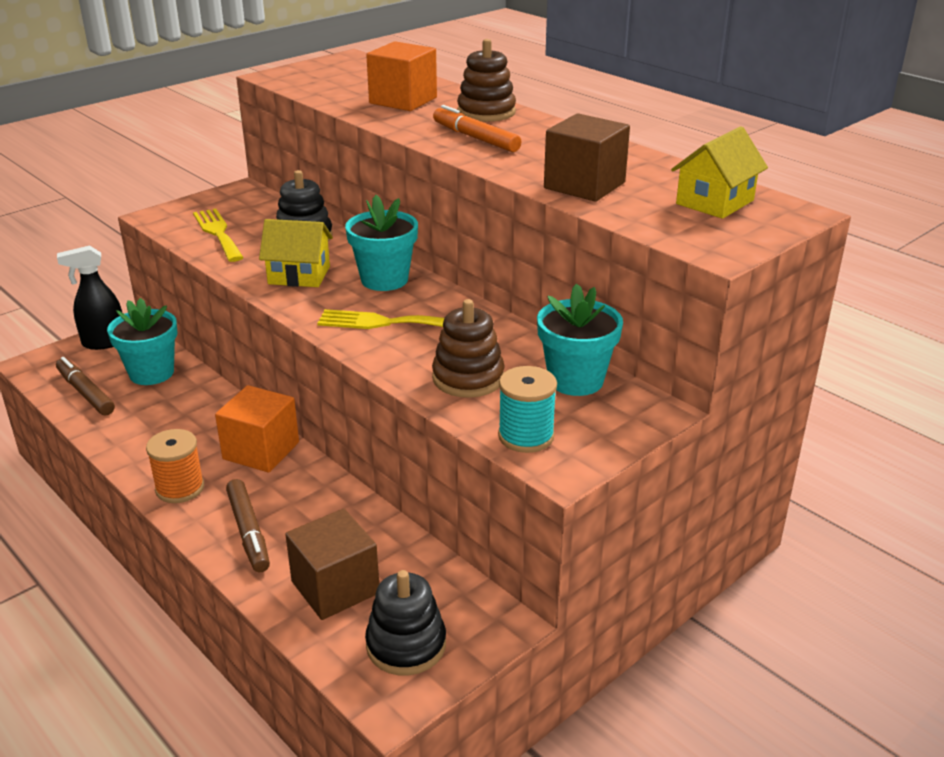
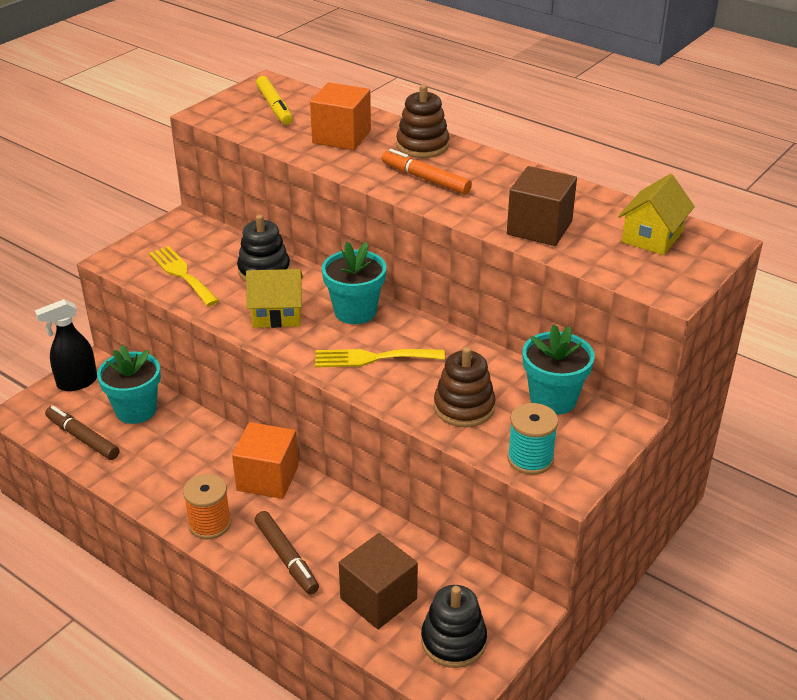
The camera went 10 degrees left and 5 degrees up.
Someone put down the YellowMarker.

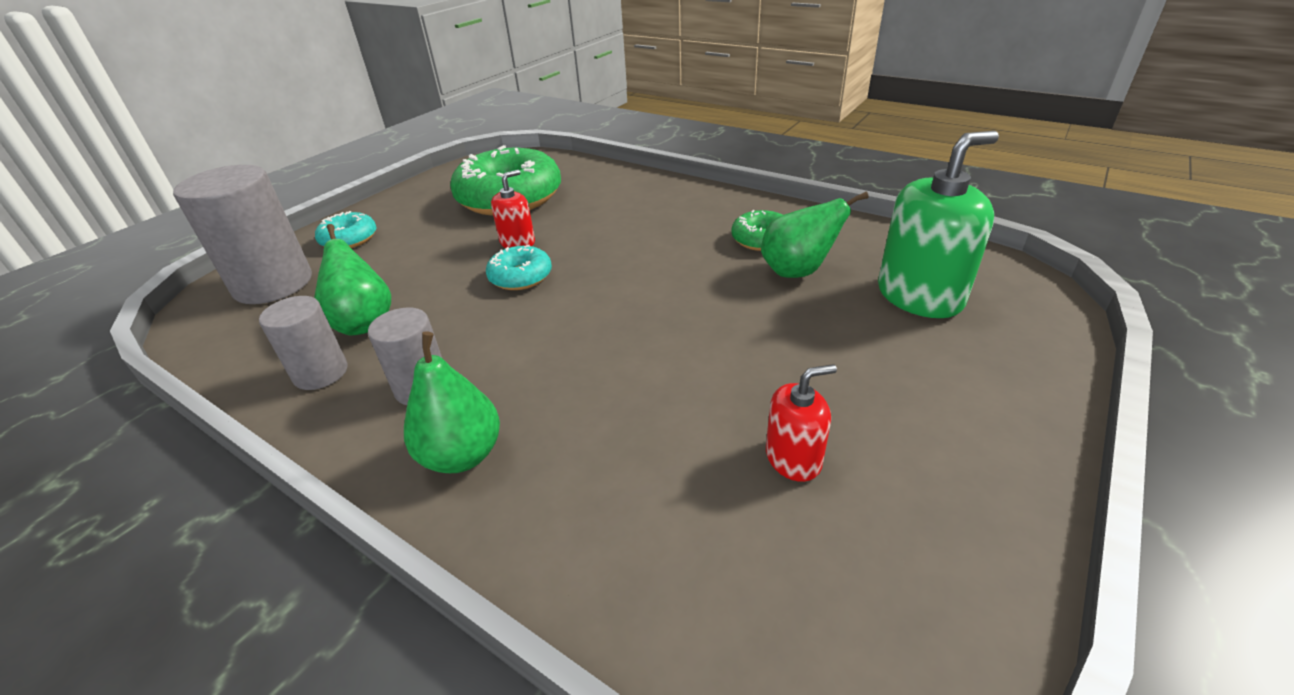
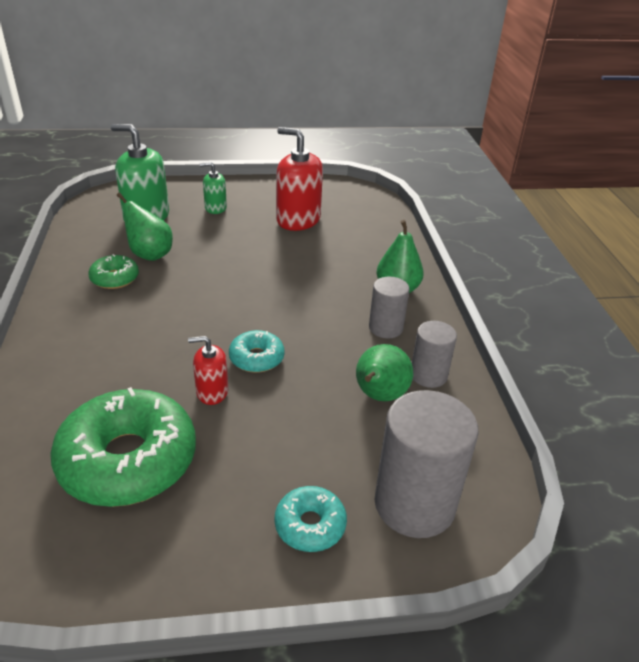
The camera went 135 degrees left and 0 degrees up.
Someone scaled the RedSoapDispenser (2nd from left) by 1.85.
Someone put down the GreenSoapDispenser (2nd from left).

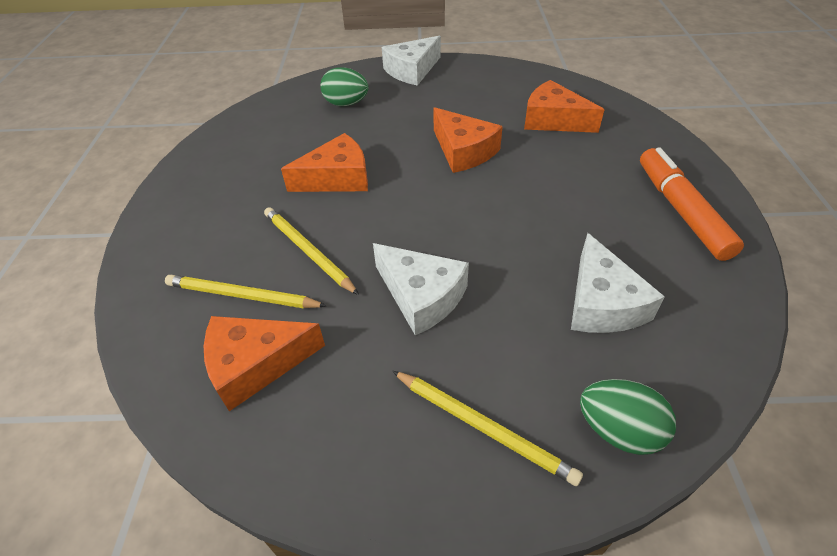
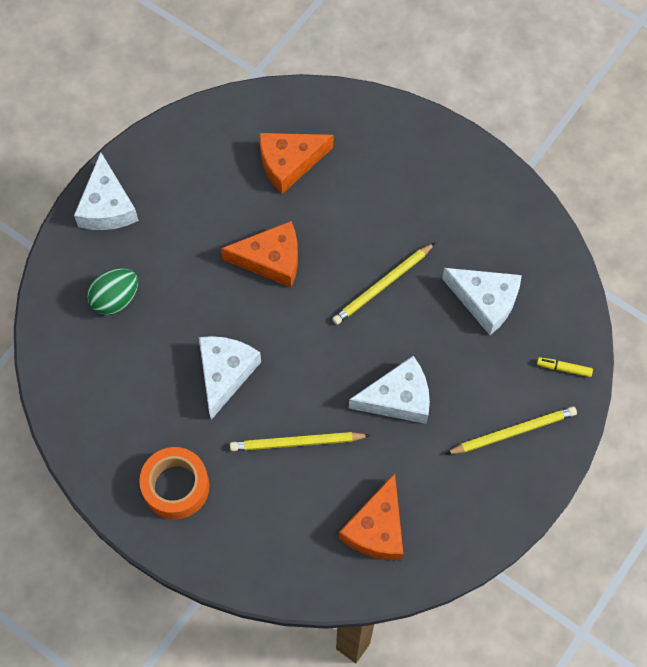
The camera went 55 degrees left and 20 degrees up.
Someone repainted the OrangeCheese (2nd from left), which became the WhiteCheese (2nd from left).
Someone took away the OrangeMarker.
Someone carried the YellowPencil (1st from left in the first image).
Someone swapped the GreenEgg (2nd from left) for the YellowMarker.
Someone put down the OrangeTape.

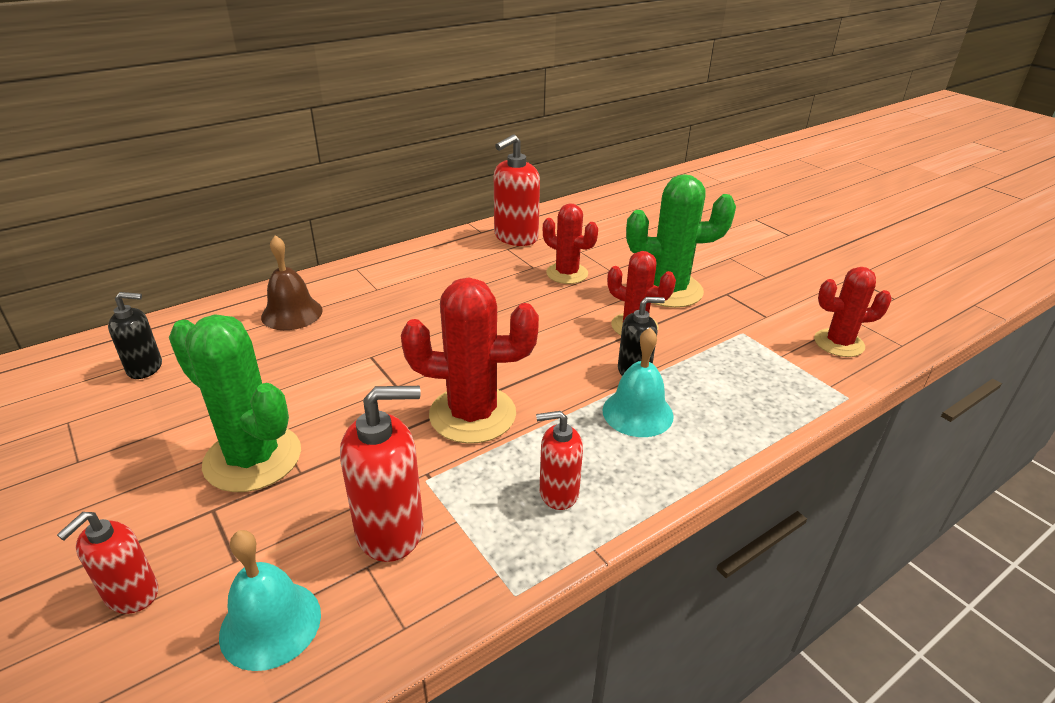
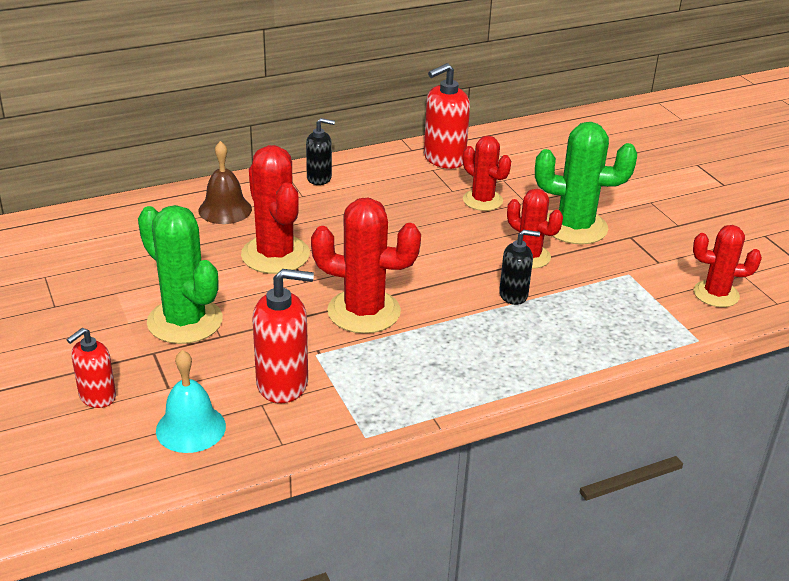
The camera went 10 degrees right and 0 degrees up.
Someone carried the BlackSoapDispenser (1st from left).
Someone took away the TurquoiseBell (2nd from left).
Someone took away the RedSoapDispenser (4th from left).
Someone put down the RedCactus (1st from left).

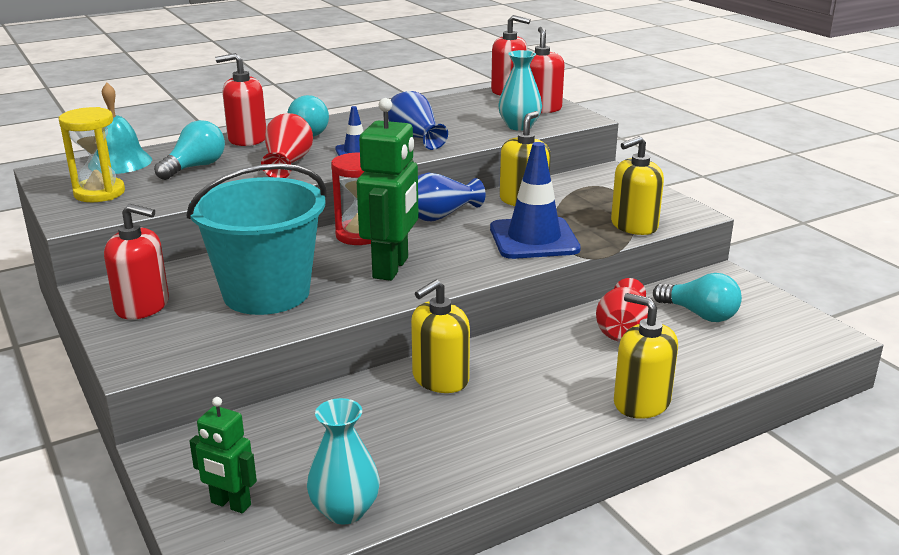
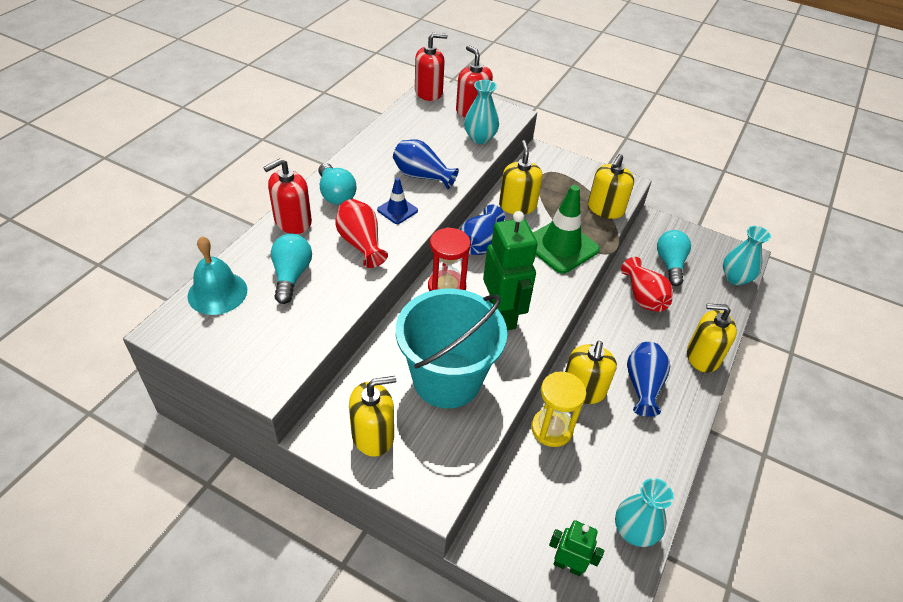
The camera went 35 degrees left and 20 degrees up.
Someone carried the YellowHourglass.
Someone repainted the BlueTrafficCone (2nd from left), which became the GreenTrafficCone.
Someone repainted the RedSoapDispenser (1st from left), which became the YellowSoapDispenser (1st from left).
Someone rotated the TurquoiseLightBulb (3rd from left) by 90 degrees counterclockwise.
Someone rotated the GreenRobot (1st from left in the first image) by 150 degrees counterclockwise.
Someone put down the TurquoiseVase (3rd from left).
Someone put down the BlueVase (3rd from left).

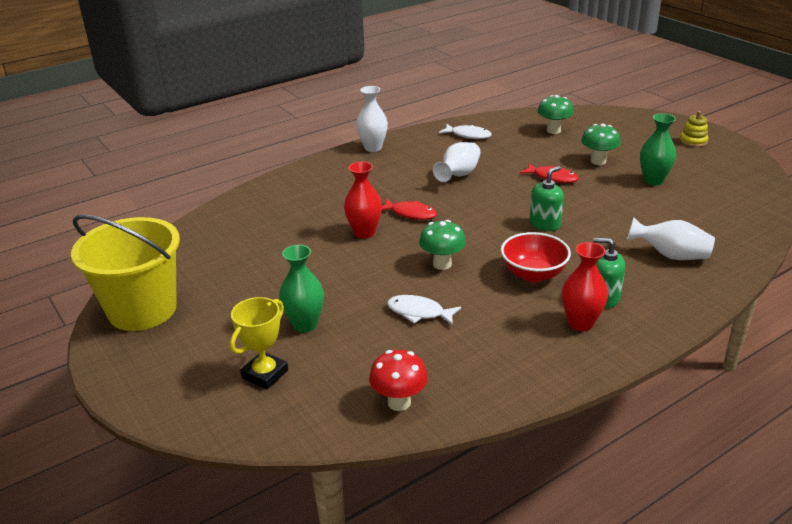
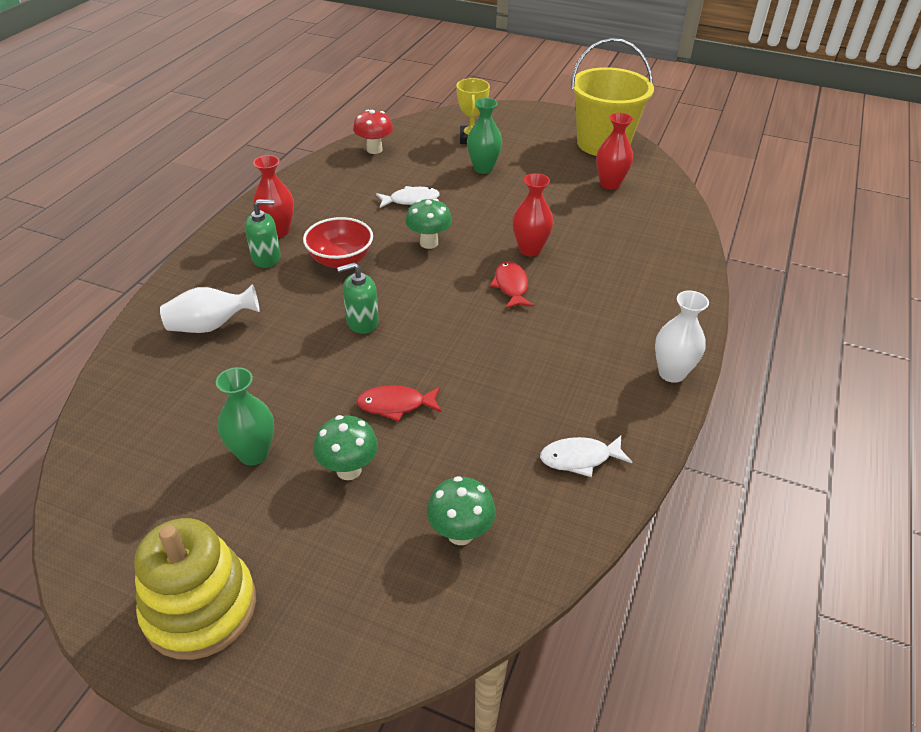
The camera went 145 degrees right and 10 degrees up.
Someone scaled the YellowStackingToy by 2.10.
Someone took away the WhiteVase (2nd from left).
Someone rotated the GreenSoapDispenser (1st from left in the first image) by 60 degrees clockwise.
Someone rotated the RedFish (1st from left in the first image) by 90 degrees clockwise.
Someone put down the RedVase (3rd from left).

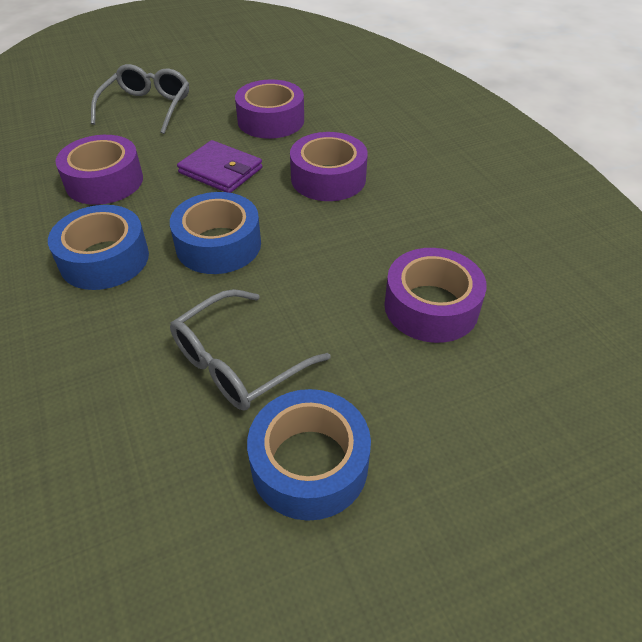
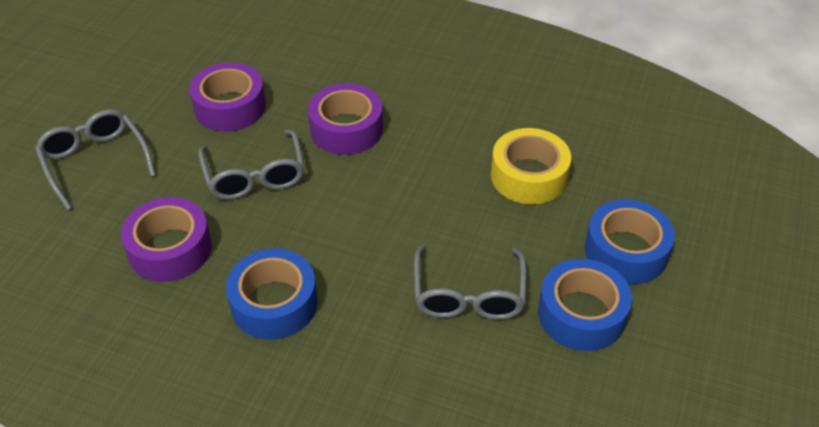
The camera went 45 degrees left and 0 degrees up.
Someone swapped the PurpleWallet for the GreyGlasses (2nd from left).
Someone carried the BlueTape (2nd from left in the first image).
Someone repainted the PurpleTape (4th from left), which became the YellowTape.

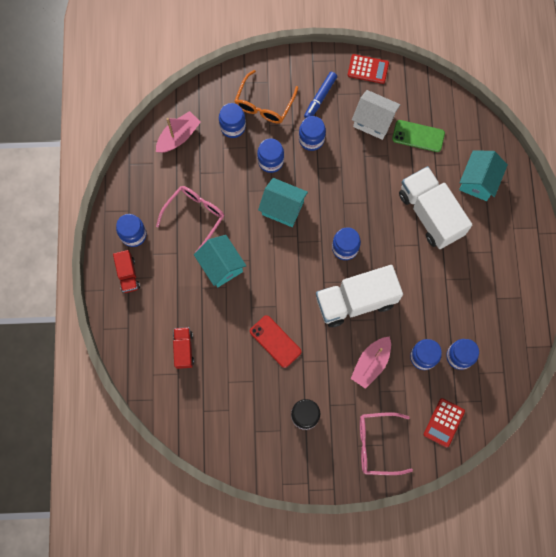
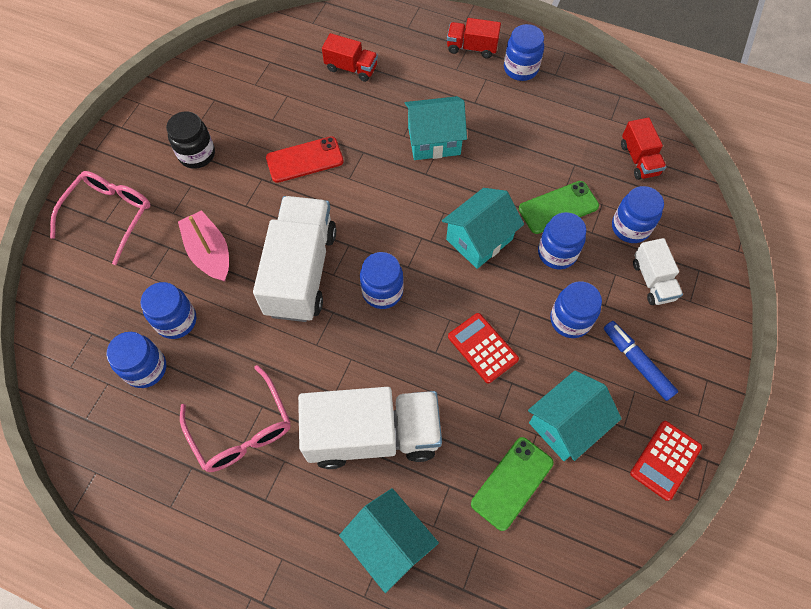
The camera went 115 degrees right and 10 degrees down.
Someone swapped the OrangeGlasses for the WhiteTruck (3rd from left).
Someone repainted the WhiteHouse, which became the TurquoiseHouse (4th from left).
Someone swapped the PinkBoat (1st from left) for the RedTruck (3rd from left).
Someone carried the PinkGlasses (1st from left in the first image).
Someone carried the RedCalculator (2nd from left in the first image).
Someone put down the GreenPhone (2nd from left).

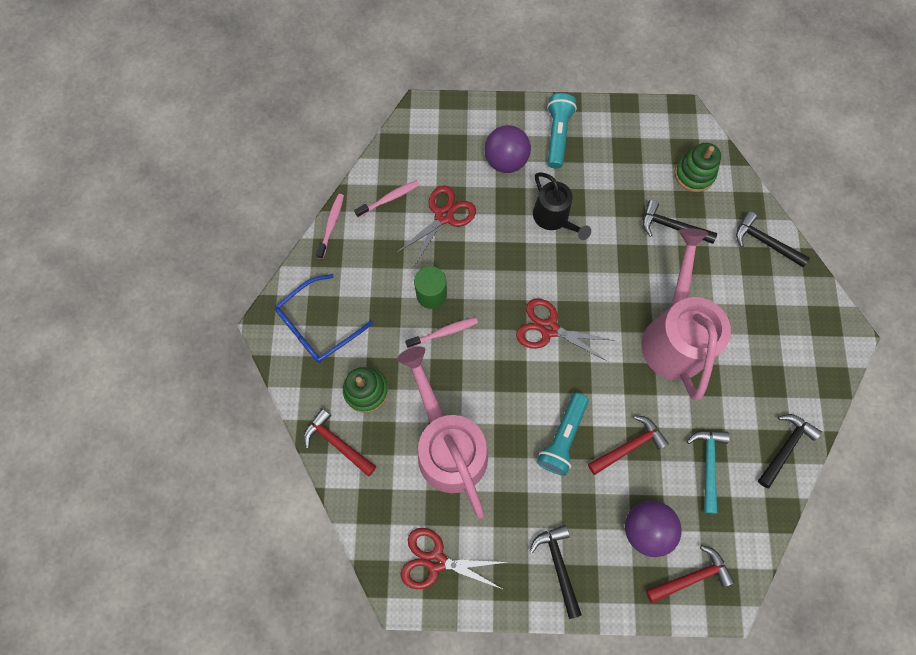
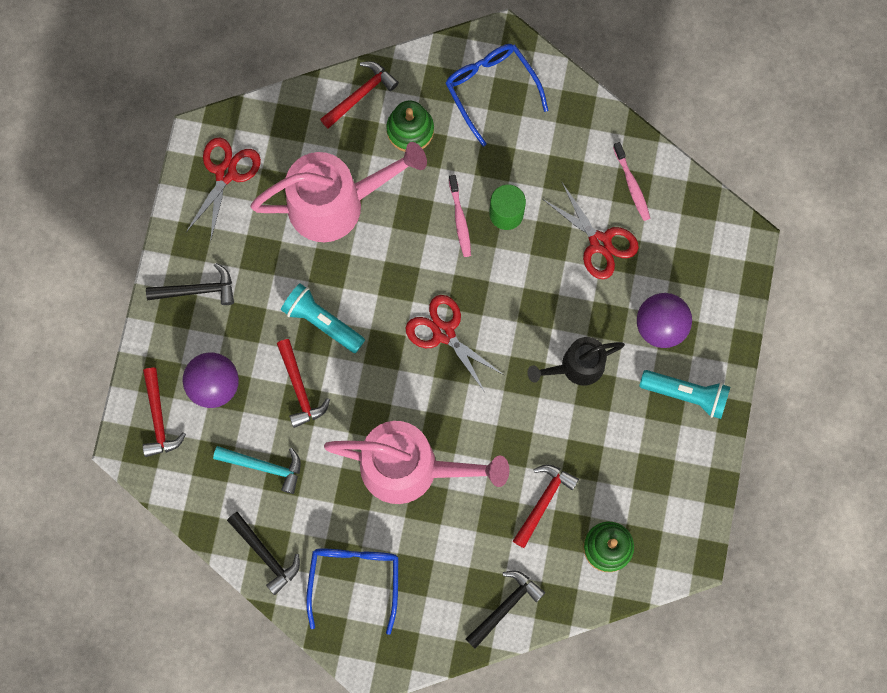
The camera went 100 degrees right and 5 degrees up.
Someone took away the PinkToothbrush (1st from left).
Someone repainted the BlackHammer (2nd from left), which became the RedHammer (4th from left).
Someone rotated the RedScissors (3rd from left in the first image) by 75 degrees counterclockwise.
Someone put down the BlueGlasses (1st from left).

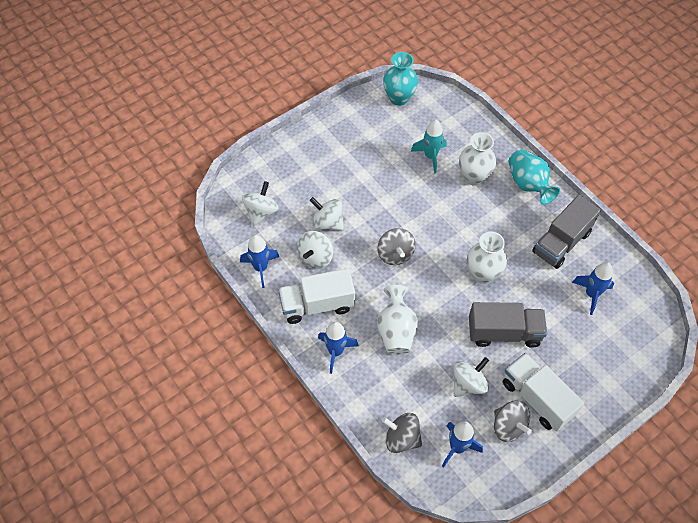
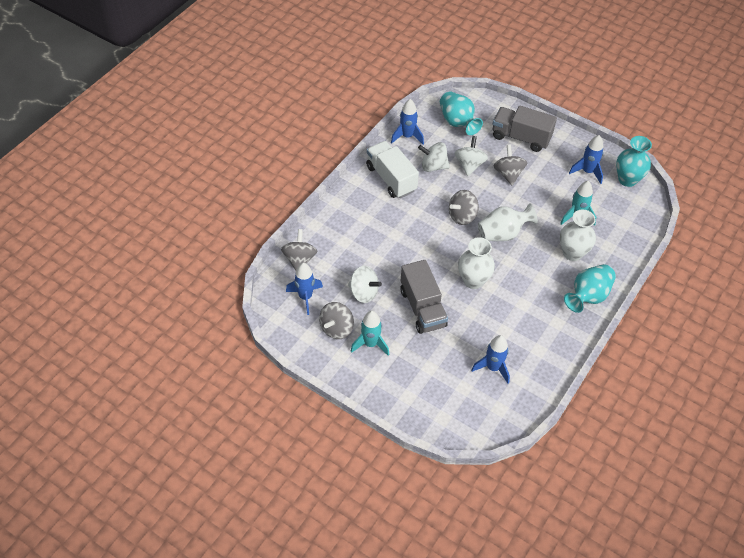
The camera went 70 degrees right and 5 degrees down.
Someone swapped the WhiteSpinningTop (1st from left) for the TurquoiseVase (1st from left).
Someone carried the GreyTruck (2nd from left).
Someone carried the WhiteVase (1st from left in the first image).
Someone carried the BlueRocket (2nd from left in the first image).
Someone swapped the WhiteTruck (2nd from left) for the TurquoiseRocket (1st from left).
Someone put down the GreySpinningTop (4th from left).

